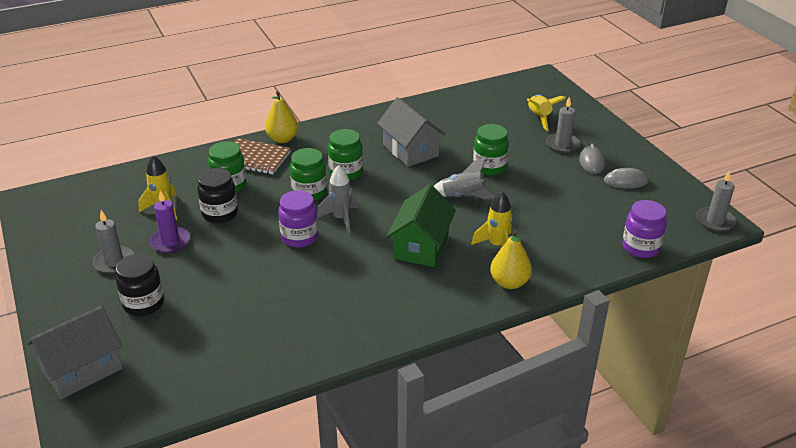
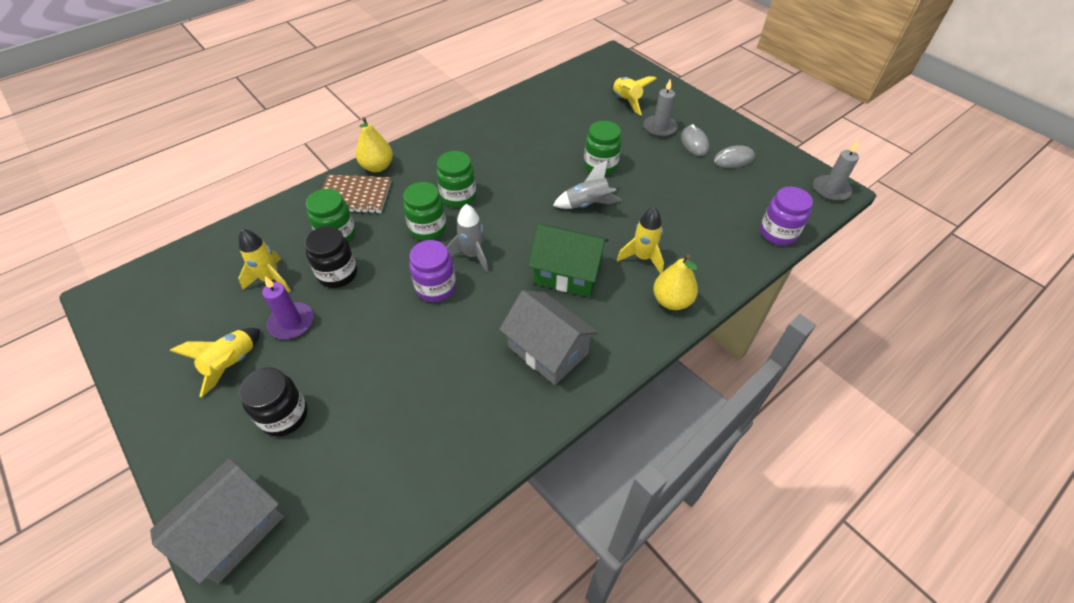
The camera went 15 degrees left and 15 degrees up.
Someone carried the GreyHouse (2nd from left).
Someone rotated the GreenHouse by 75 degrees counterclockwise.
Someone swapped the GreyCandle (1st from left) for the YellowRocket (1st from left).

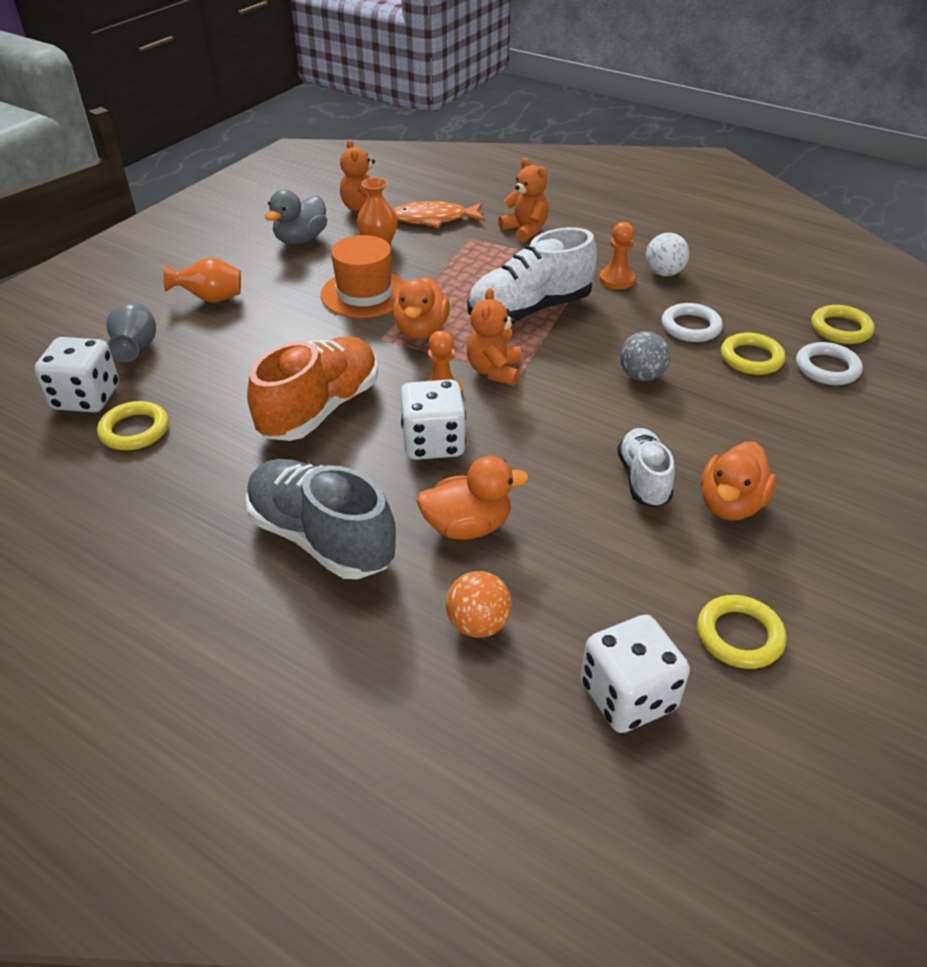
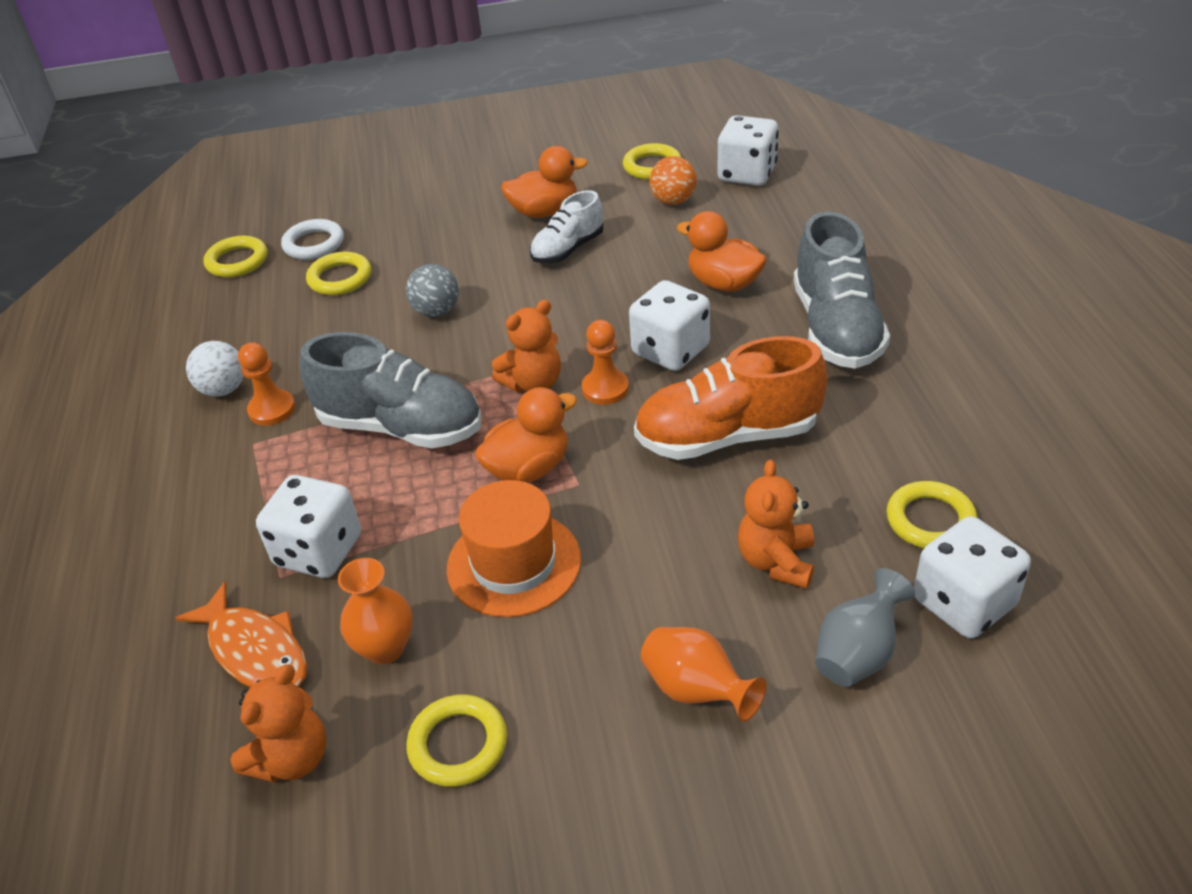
The camera went 130 degrees left and 0 degrees up.
Someone carried the OrangeTeddyBear (3rd from left).
Someone swapped the GreyDuck for the YellowRing (3rd from left).
Someone repainted the WhiteShoe (1st from left), which became the GreyShoe (1st from left).
Someone took away the WhiteRing (1st from left).
Someone carried the OrangeBall.
Someone put down the WhiteDice (1st from left).

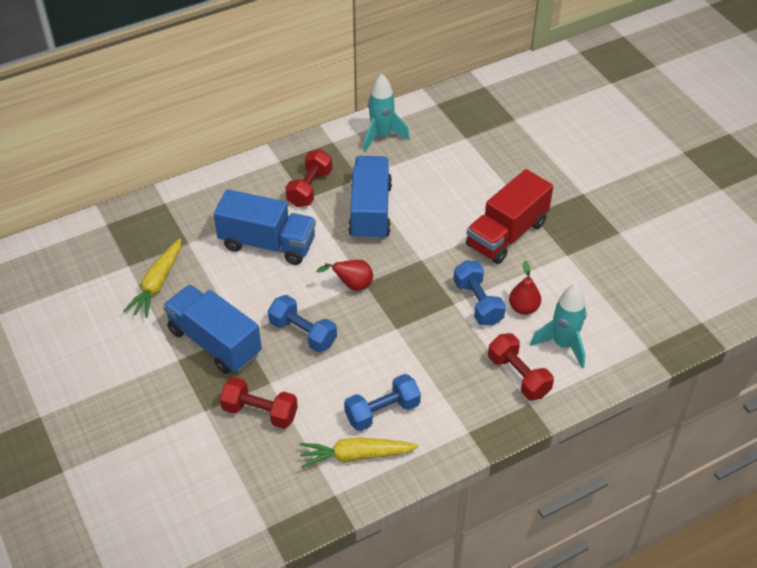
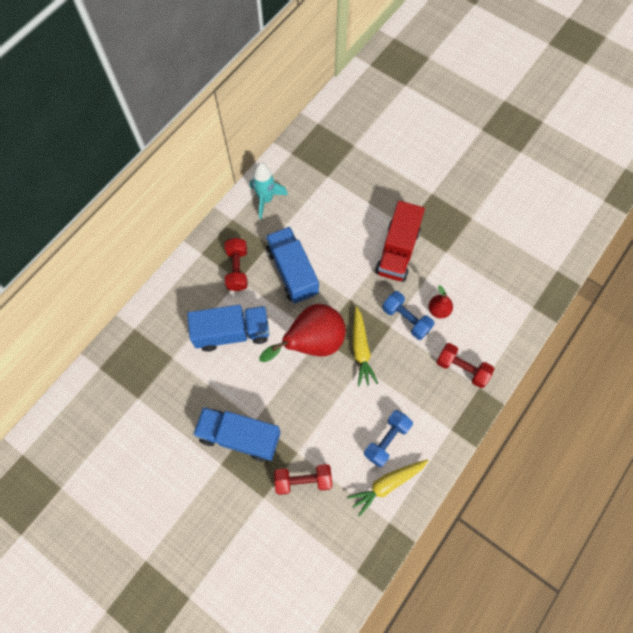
The camera went 25 degrees left and 20 degrees up.
Someone carried the YellowCarrot (1st from left).
Someone scaled the RedPear (1st from left) by 2.11.
Someone took away the TurquoiseRocket (2nd from left).
Someone took away the BlueDumbbell (1st from left).

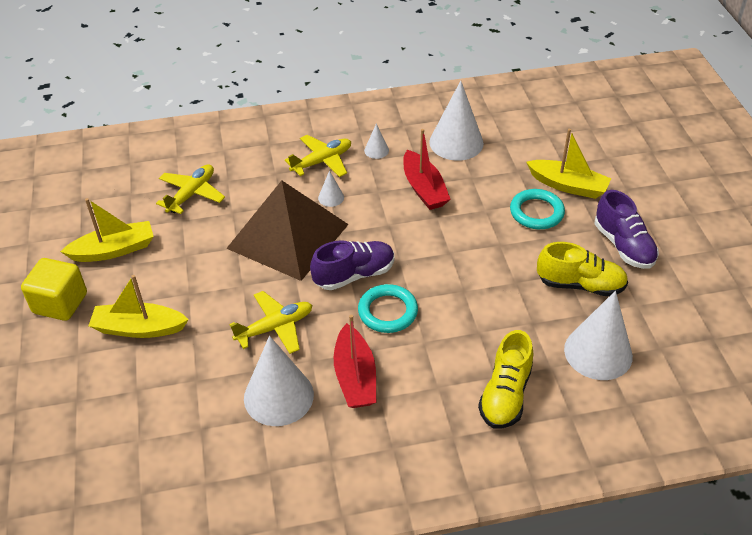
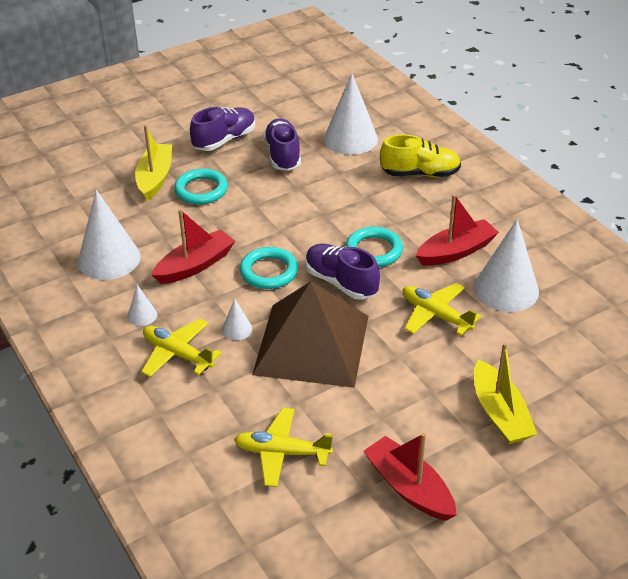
The camera went 110 degrees left and 5 degrees down.
Someone repainted the YellowBoat (1st from left), which became the RedBoat (2nd from left).
Someone repainted the YellowShoe (2nd from left), which became the PurpleShoe (2nd from left).
Someone took away the YellowCube.
Someone put down the TurquoiseRing (2nd from left).

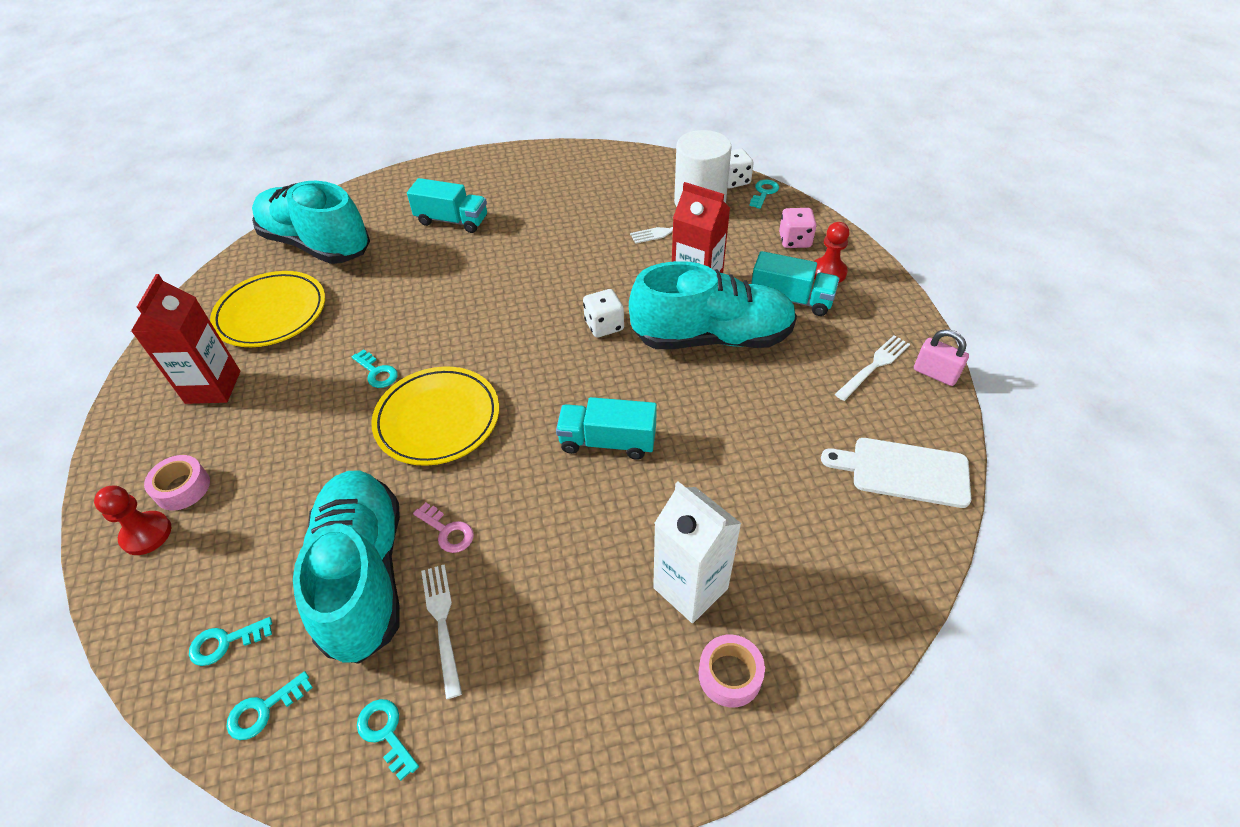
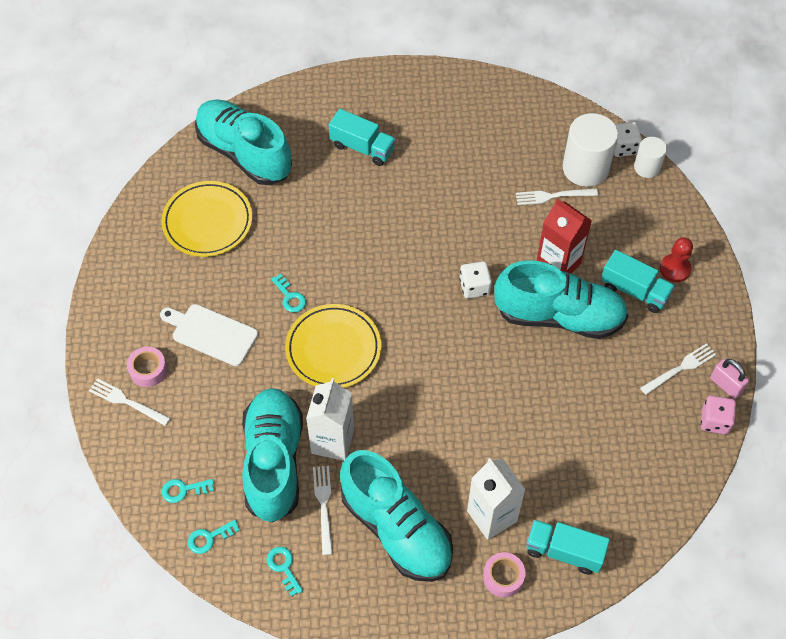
The camera went 10 degrees right and 10 degrees up.
Someone swapped the TurquoiseKey (5th from left) for the WhiteCylinder (2nd from left).
Someone carried the PinkDice.
Someone took away the RedCarton (1st from left).
Someone carried the TurquoiseTruck (2nd from left).
Someone carried the WhiteCuttingBoard.
Someone swapped the RedPawn (1st from left) for the WhiteFork (1st from left).
Someone swapped the PinkKey for the WhiteCarton (1st from left).
Someone put down the TurquoiseShoe (3rd from left).

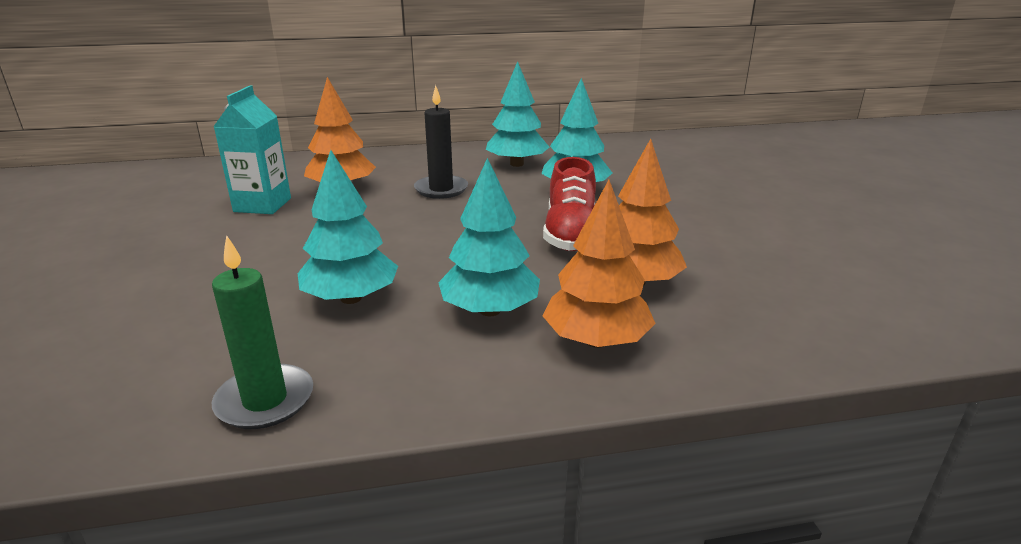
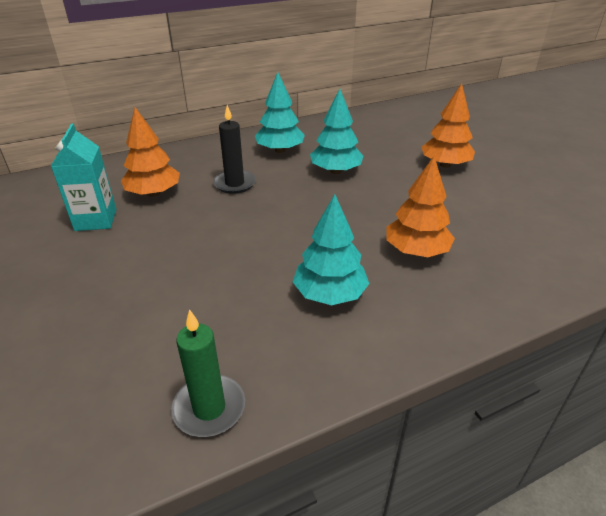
The camera went 15 degrees left and 10 degrees up.
Someone took away the TurquoiseTree (1st from left).
Someone took away the RedShoe.
Someone carried the OrangeTree (2nd from left in the first image).

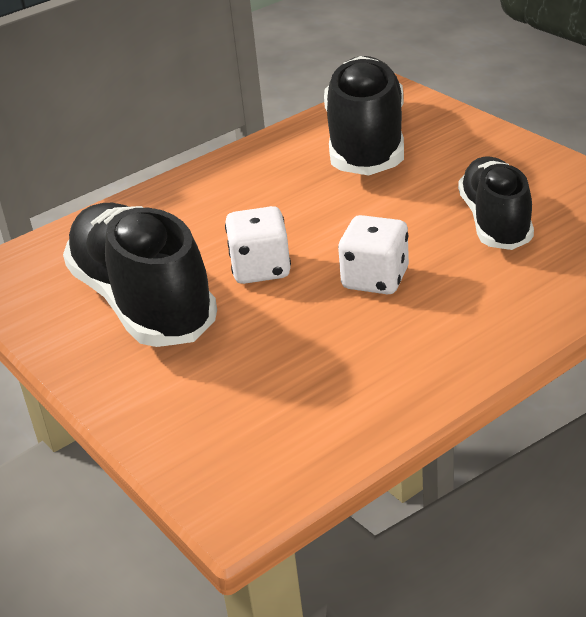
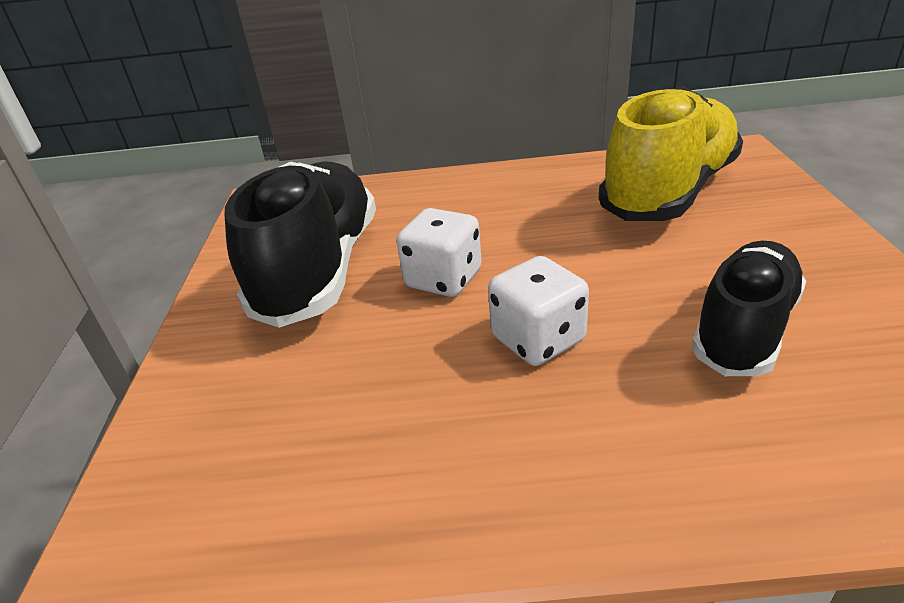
The camera went 35 degrees right and 0 degrees up.
Someone repainted the BlackShoe (2nd from left), which became the YellowShoe.

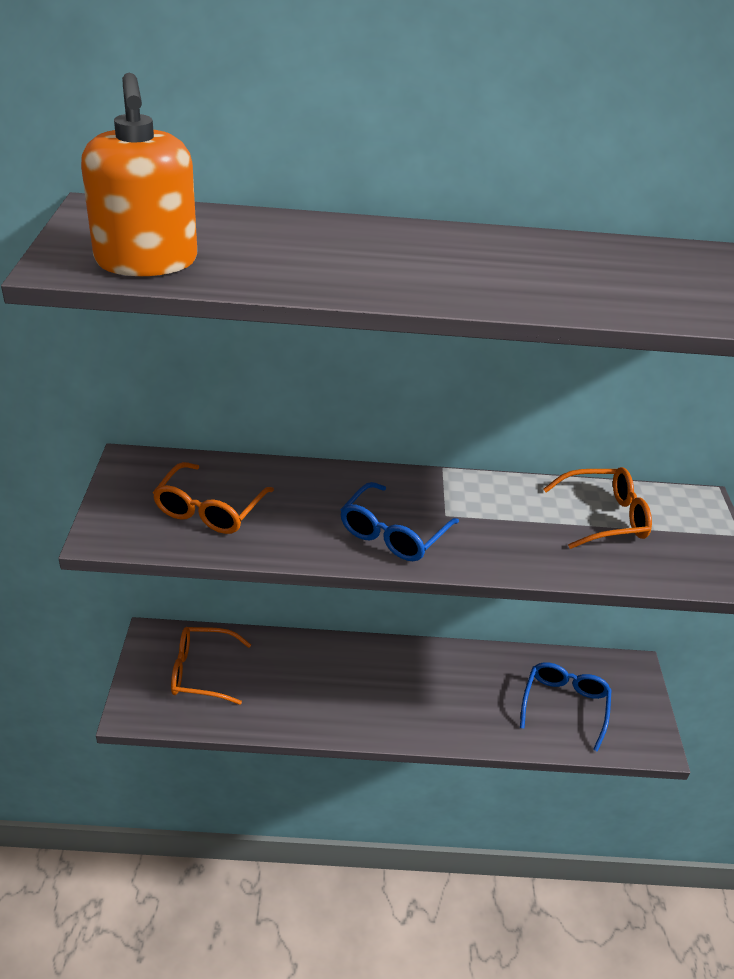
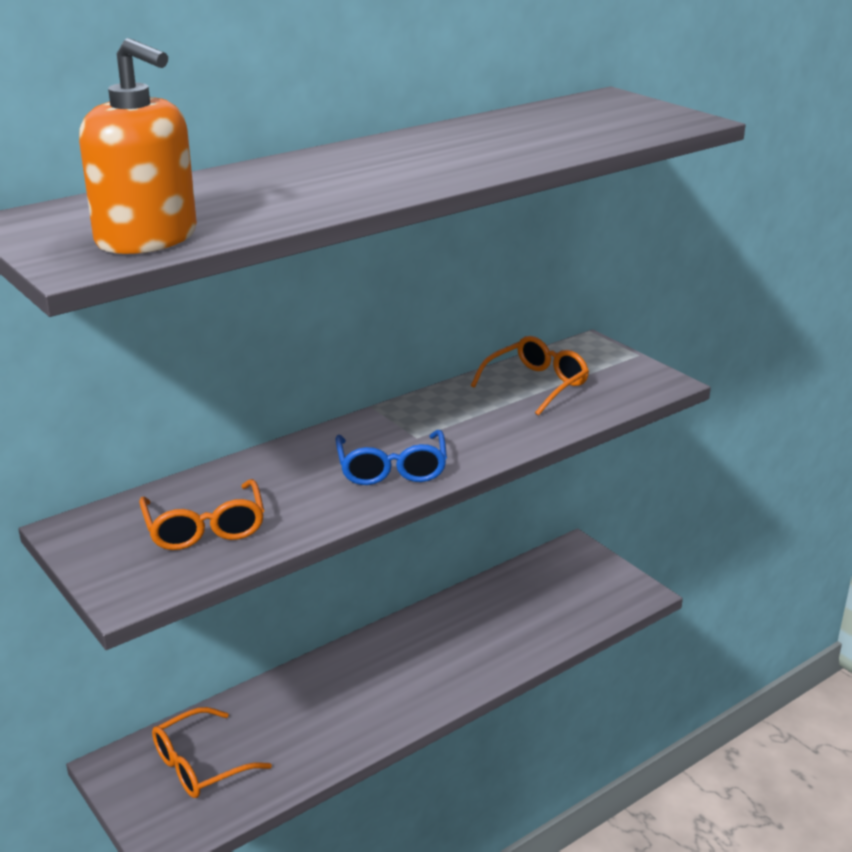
The camera went 35 degrees left and 10 degrees down.
Someone took away the BlueGlasses (2nd from left).

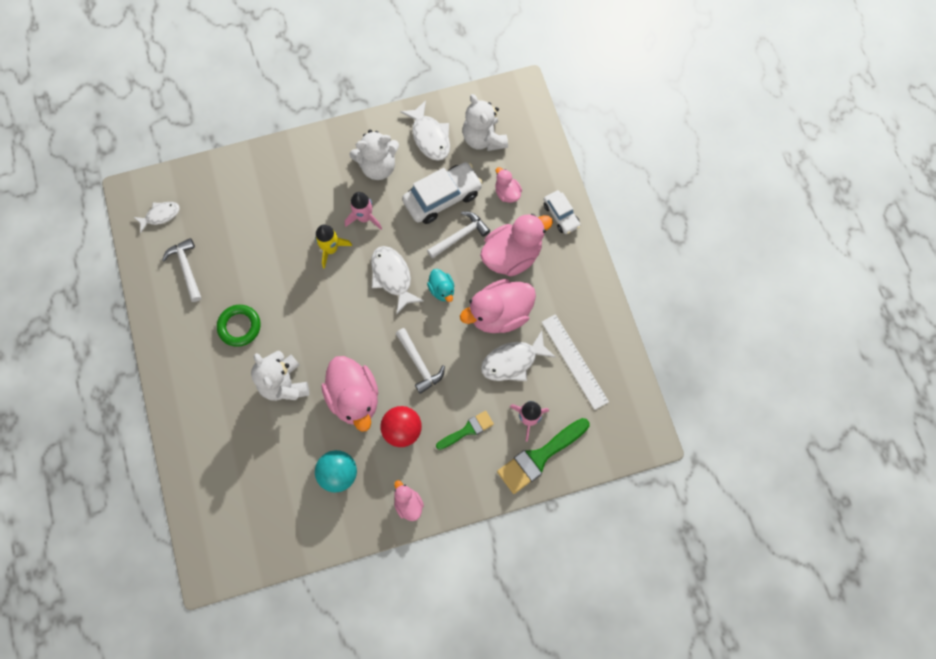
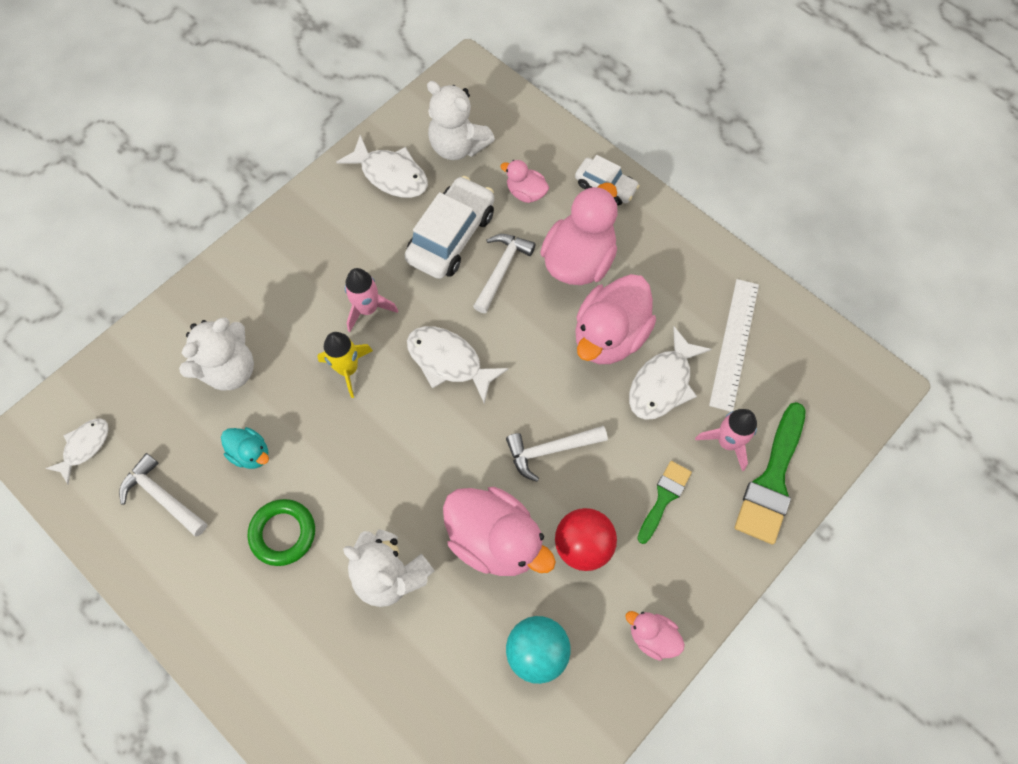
The camera went 30 degrees left and 5 degrees down.
Someone carried the WhiteTeddyBear (2nd from left in the first image).
Someone carried the TurquoiseDuck.
Someone rotated the WhiteRuler by 75 degrees clockwise.
Someone rotated the WhiteHammer (2nd from left in the first image) by 135 degrees clockwise.

